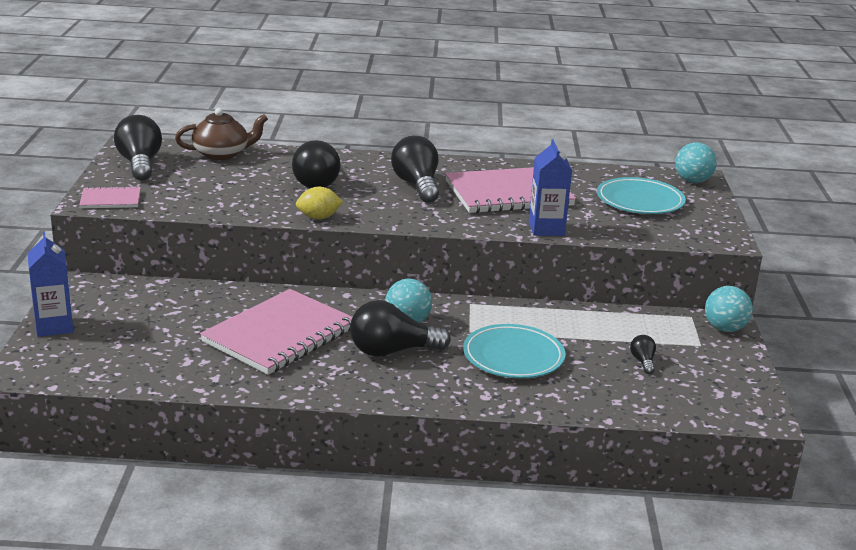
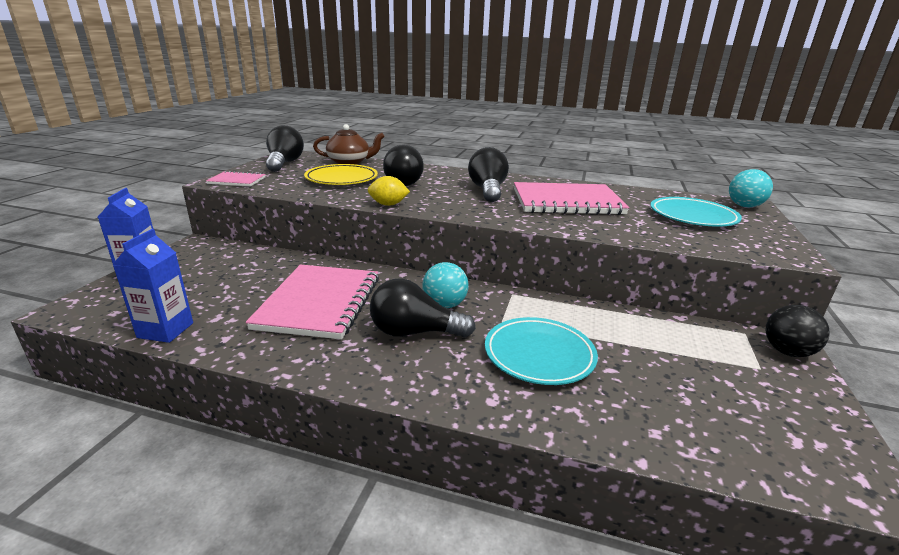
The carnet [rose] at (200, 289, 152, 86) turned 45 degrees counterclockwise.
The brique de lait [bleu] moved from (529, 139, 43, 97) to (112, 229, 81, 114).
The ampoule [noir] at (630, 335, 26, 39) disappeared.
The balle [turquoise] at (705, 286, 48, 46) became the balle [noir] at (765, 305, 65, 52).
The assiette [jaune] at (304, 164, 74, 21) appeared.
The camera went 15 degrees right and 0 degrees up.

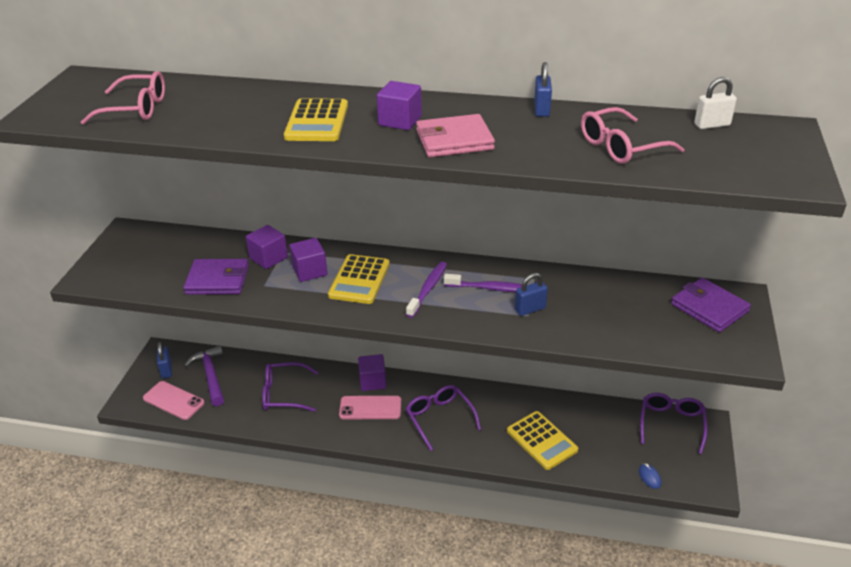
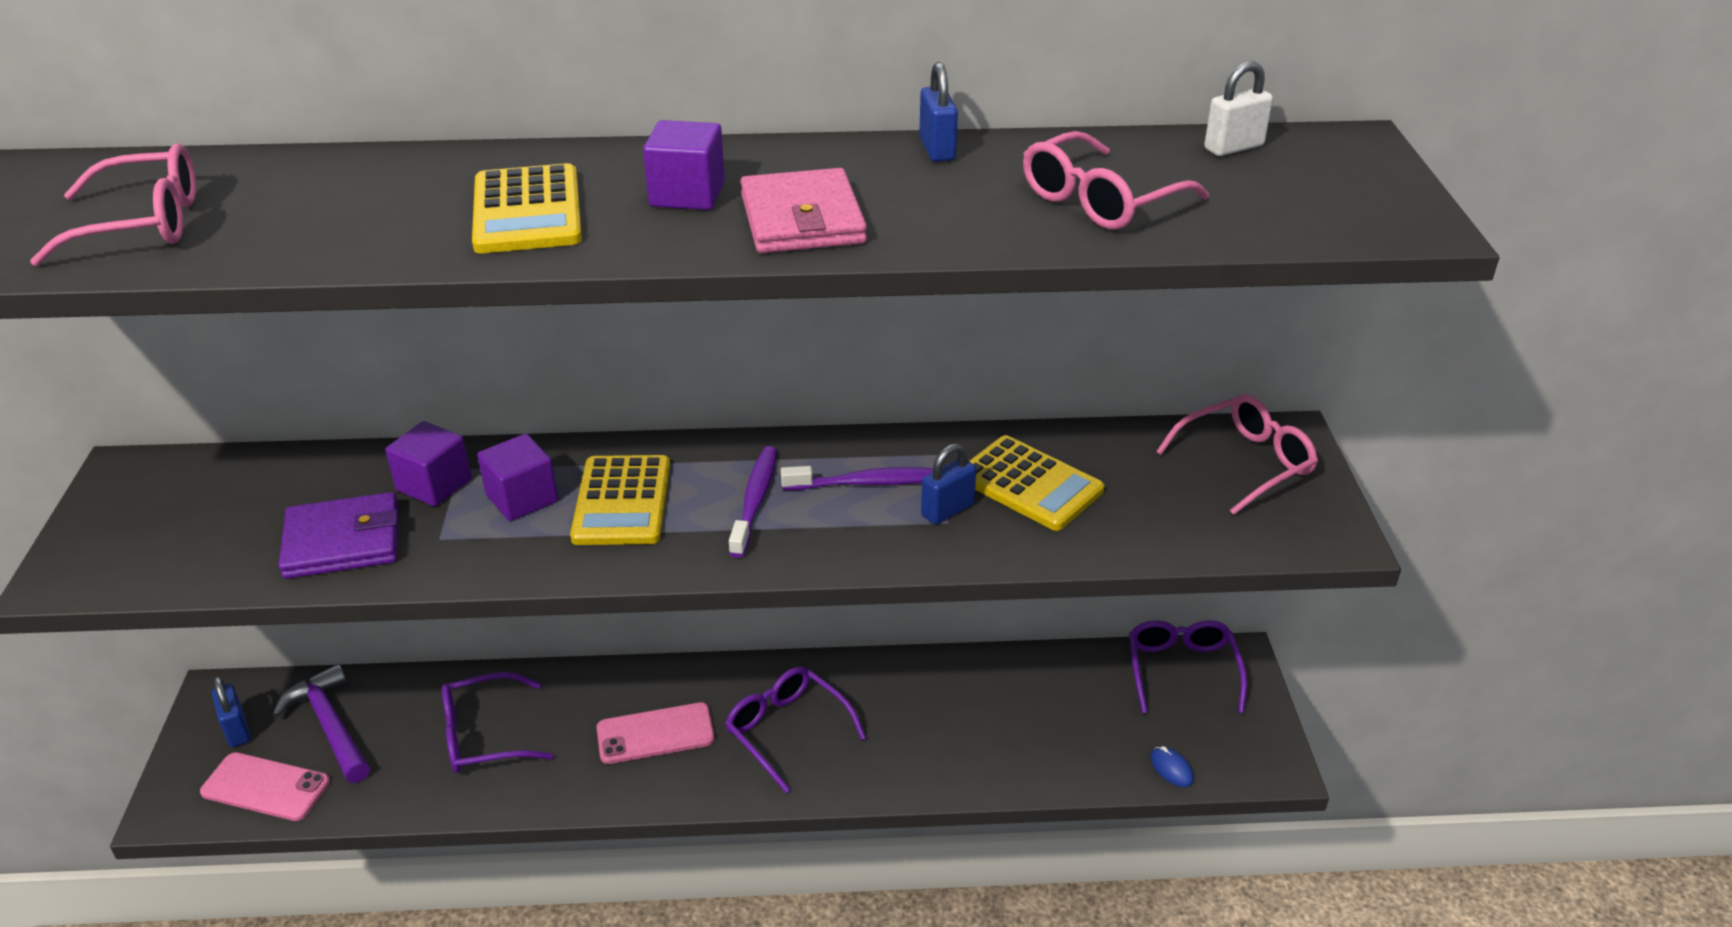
The cube [violet] at (358, 354, 28, 37) disappeared.
The portefeuille [rose] at (416, 114, 79, 43) turned 75 degrees counterclockwise.
The calculatrice [jaune] moved from (507, 411, 71, 59) to (969, 435, 136, 96).
The portefeuille [violet] at (671, 278, 80, 54) was replaced by the lunettes [rose] at (1156, 394, 162, 121).
The camera went 15 degrees left and 0 degrees up.

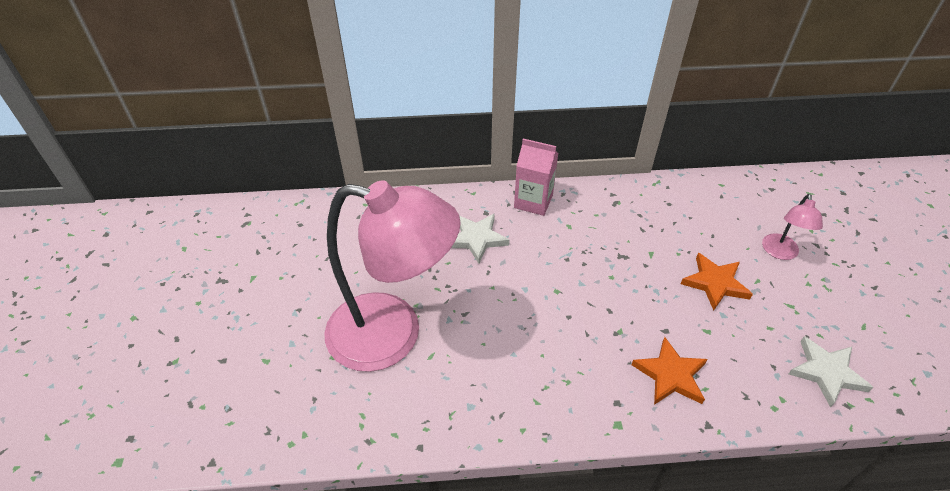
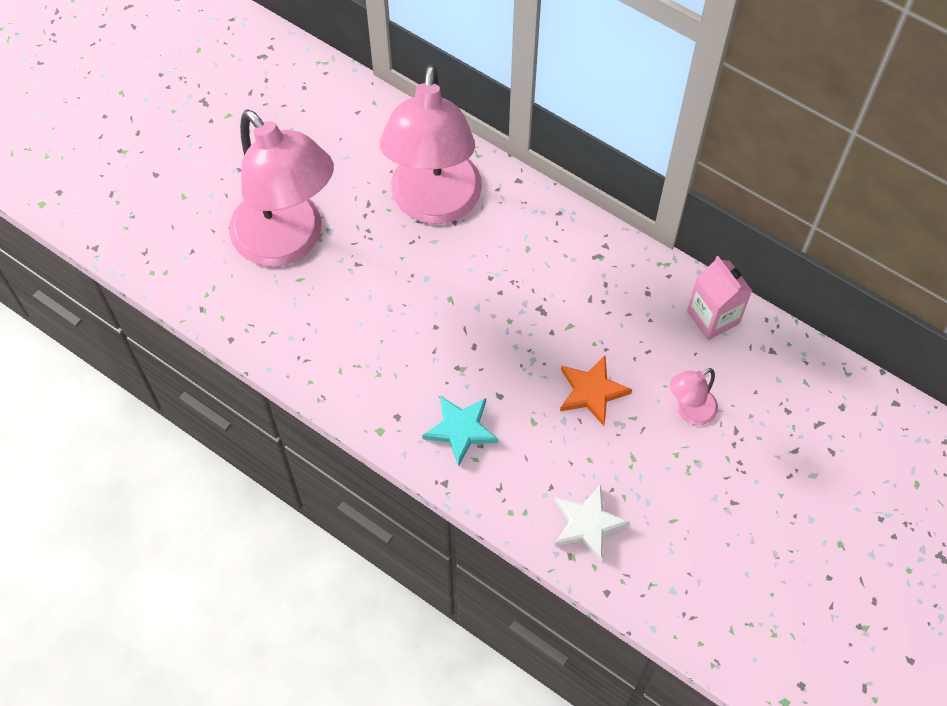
The étoile [blanc] at (451, 214, 59, 50) was replaced by the lampe [rose] at (380, 64, 102, 160).
The brique de lait [rose] moved from (514, 139, 44, 77) to (687, 256, 65, 84).
The étoile [orange] at (632, 337, 76, 68) became the étoile [turquoise] at (422, 396, 76, 70).
The camera went 40 degrees right and 15 degrees up.

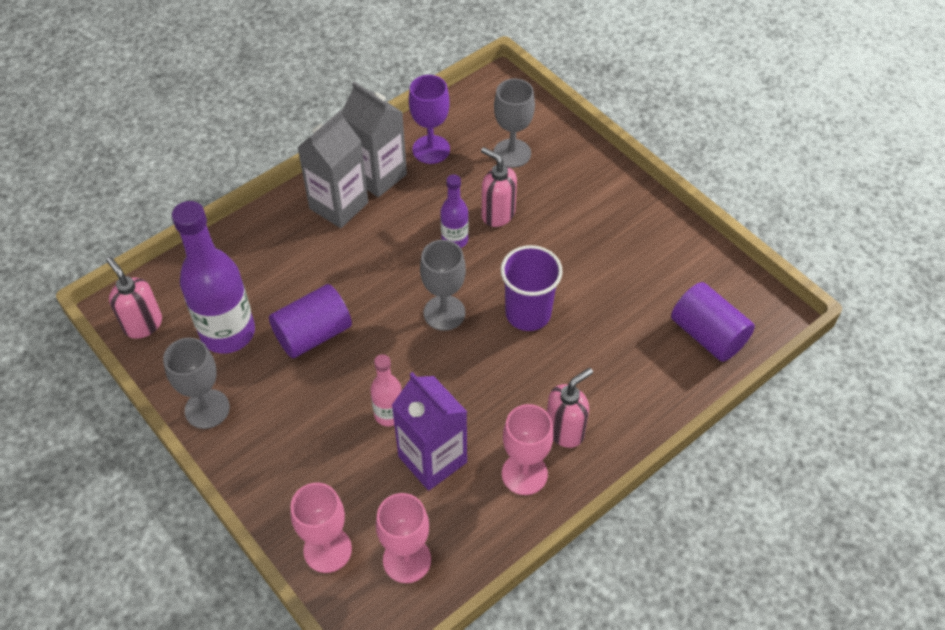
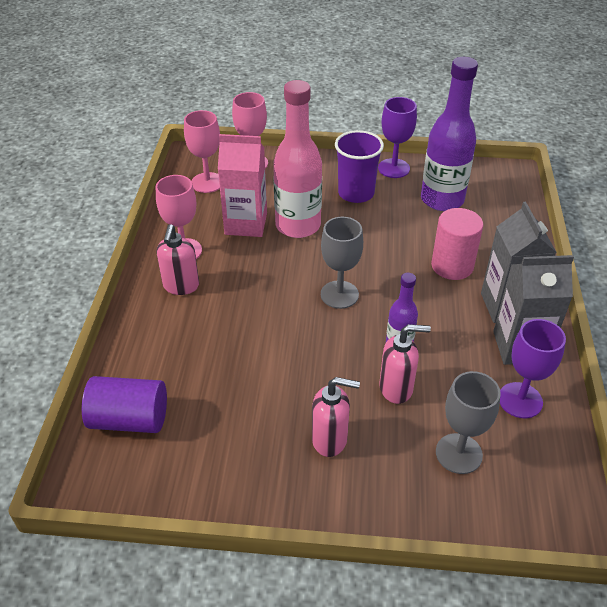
The distributeur de savon [rose] moved from (106, 257, 56, 82) to (312, 377, 48, 80).
The verre à pied [gris] at (163, 338, 67, 91) became the verre à pied [violet] at (378, 97, 39, 81).
The cylindre [violet] at (269, 284, 83, 74) disappeared.
The bouteille [rose] at (370, 354, 32, 72) changed to 1.94 times the size.
The brique de lait [violet] at (392, 372, 75, 119) became the brique de lait [rose] at (218, 134, 49, 103).
The gobelet [violet] moved from (500, 245, 63, 86) to (335, 130, 49, 73).
The cylindre [rose] at (431, 208, 52, 72) appeared.
The camera went 135 degrees right and 10 degrees down.

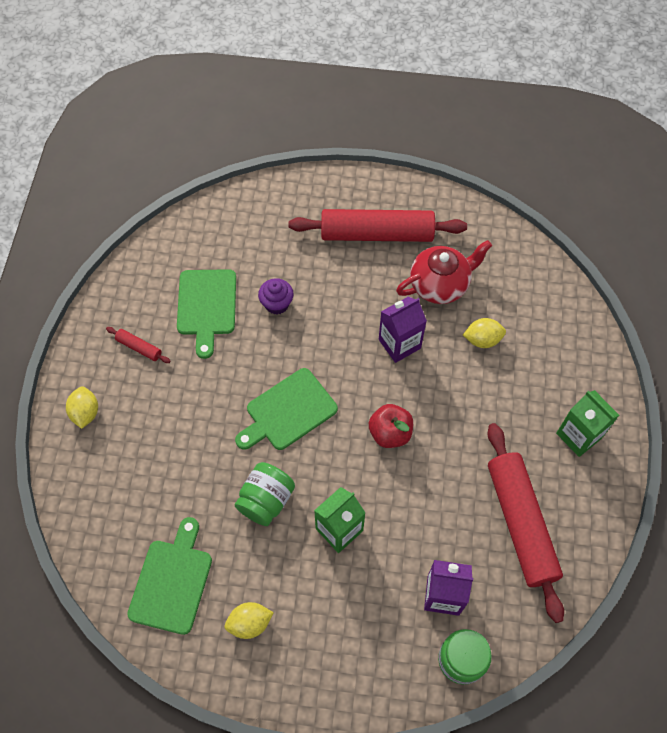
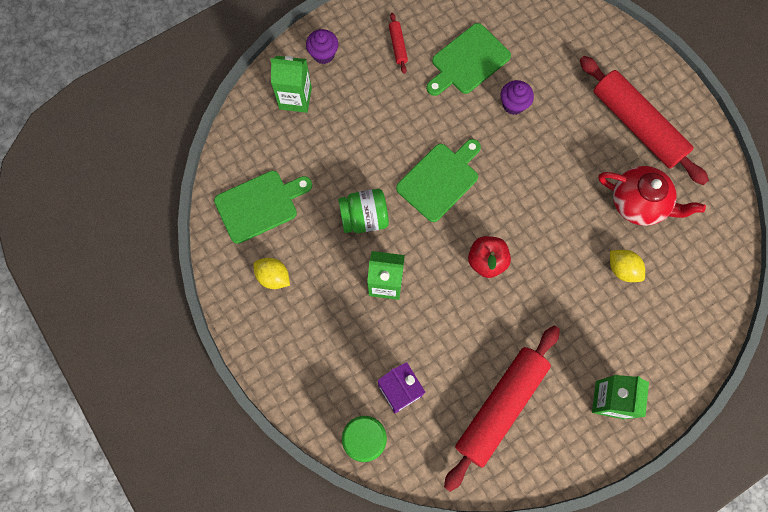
The citron [jaune] at (66, 386, 32, 43) was replaced by the muffin [violet] at (306, 29, 32, 35).
The planche à découper [vert] at (235, 368, 103, 82) turned 120 degrees clockwise.
The brique de lait [violet] at (379, 296, 48, 67) disappeared.
The brique de lait [vert] at (270, 56, 42, 57) appeared.
The camera went 50 degrees right and 10 degrees up.

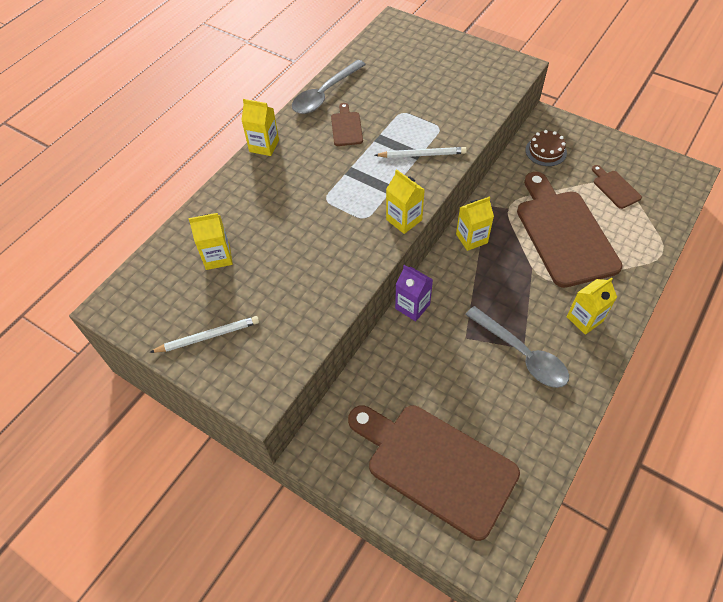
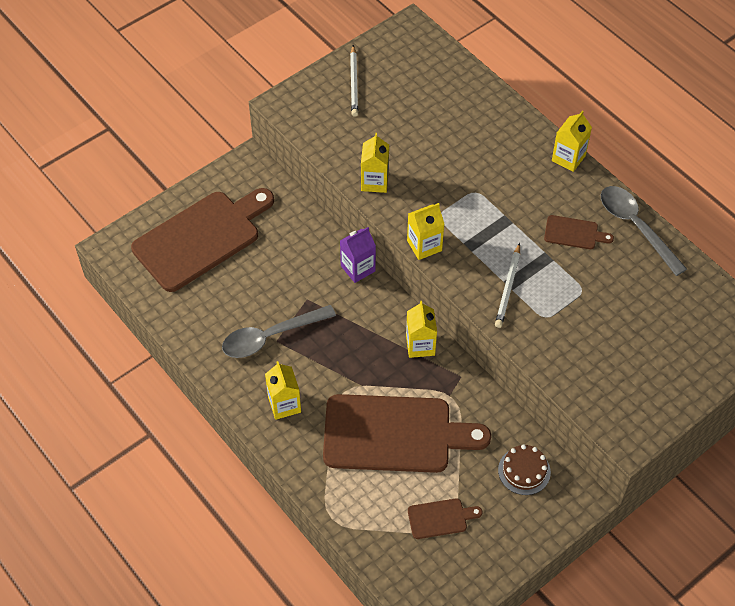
The brique de lait [jaune] moved from (188, 213, 45, 57) to (361, 133, 28, 60).
The camera went 105 degrees right and 0 degrees up.

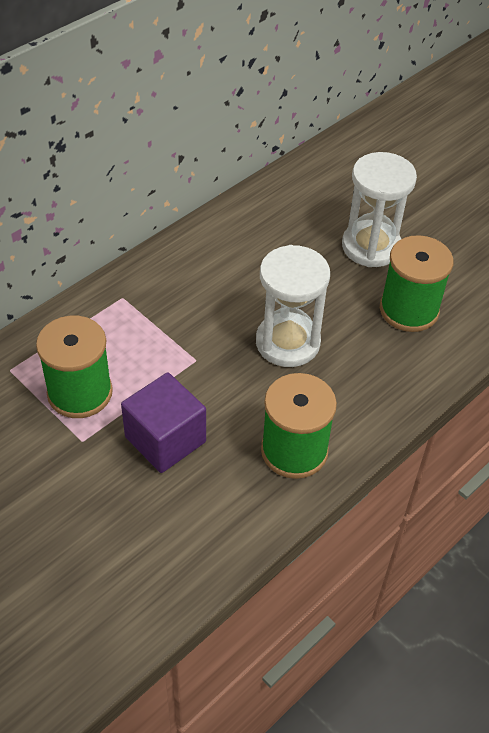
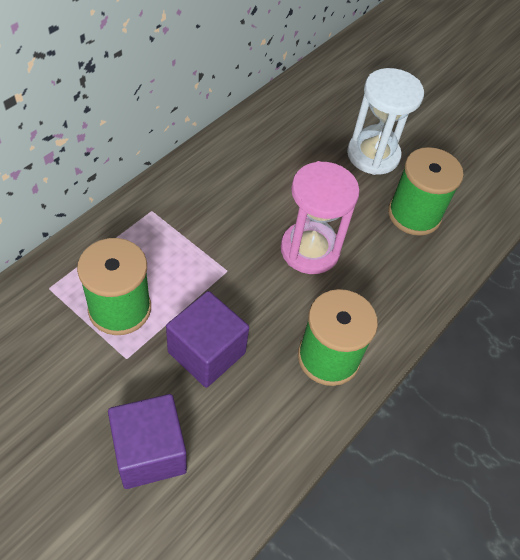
The sablier [blanc] at (256, 245, 74, 122) became the sablier [rose] at (281, 161, 79, 113).
The cube [violet] at (108, 394, 79, 95) appeared.
The camera went 10 degrees left and 5 degrees up.

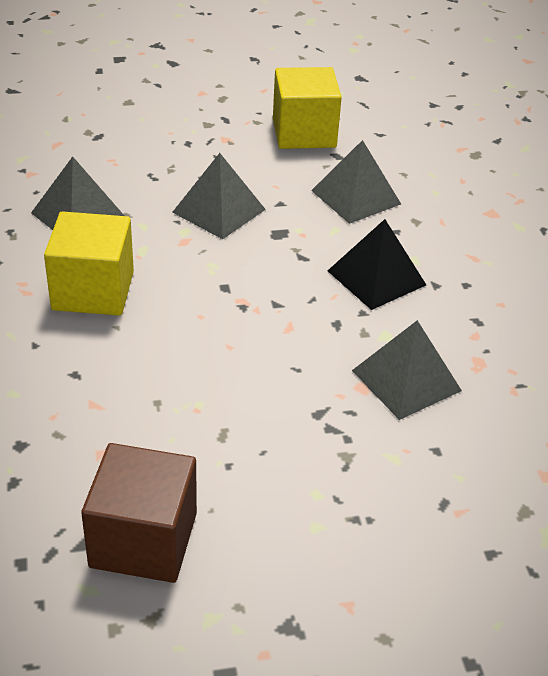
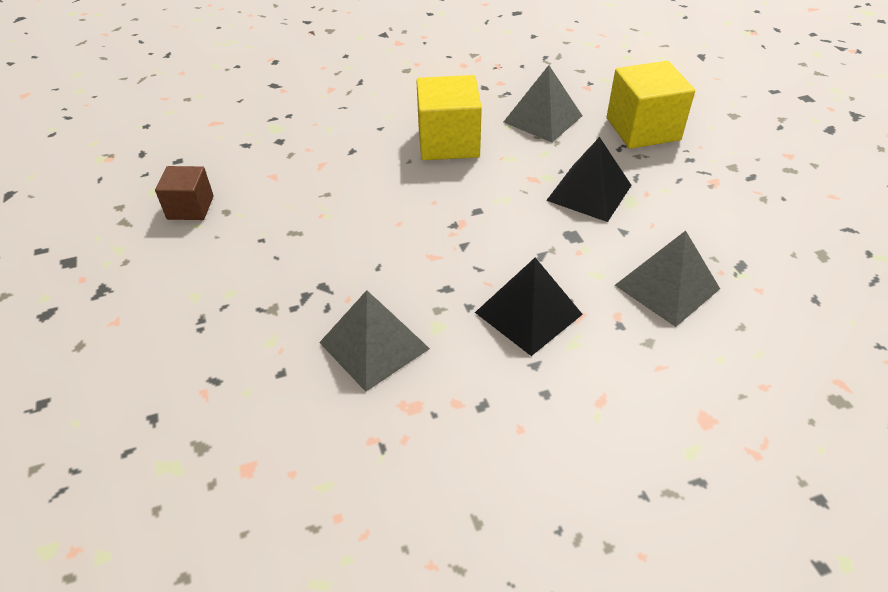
The cube [marron] at (81, 443, 116, 140) changed to 0.60 times the size.
The pyramide [gris] at (172, 153, 94, 86) became the pyramide [noir] at (546, 137, 86, 85).
The cube [jaune] moved from (273, 67, 69, 82) to (607, 61, 88, 88).
The camera went 85 degrees right and 5 degrees up.

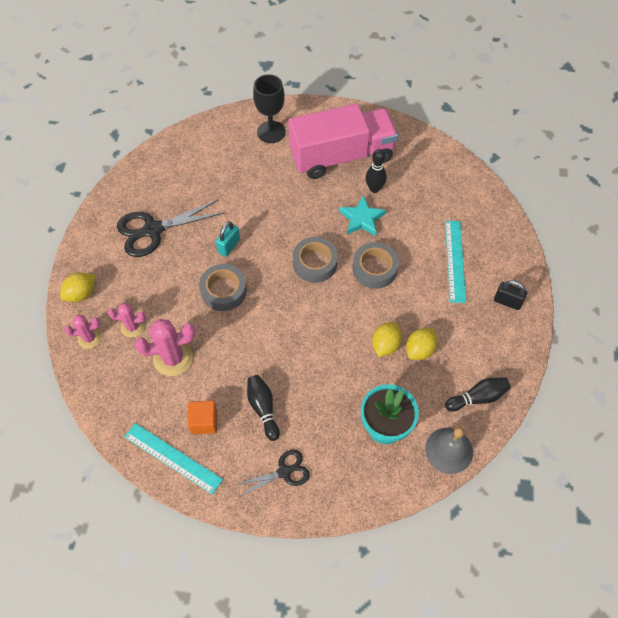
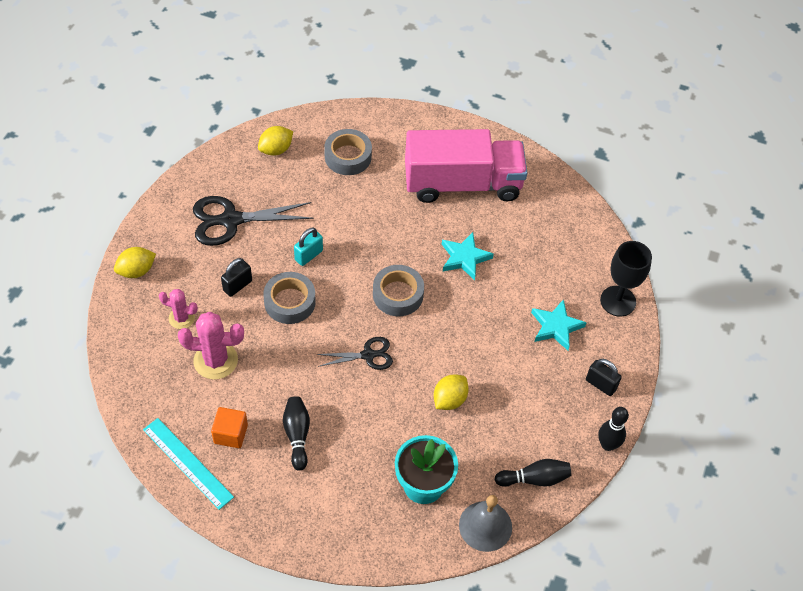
The cactus [rose] at (64, 314, 37, 35) disappeared.
The ciseaux [noir] moved from (235, 450, 75, 47) to (316, 337, 77, 33).
The verre à pied [noir] moved from (253, 74, 33, 69) to (600, 241, 52, 76).
The ruban adhésif [gris] moved from (353, 242, 46, 47) to (324, 129, 48, 46).
The quille [noir] moved from (366, 149, 21, 44) to (598, 407, 31, 44).
The citron [jaune] moved from (406, 328, 31, 32) to (258, 126, 35, 30).
The règle [turquoise] at (445, 221, 21, 82) was replaced by the étoile [turquoise] at (531, 299, 56, 51).
The cadenas [noir] at (221, 258, 31, 39) appeared.
The camera went 10 degrees right and 5 degrees down.

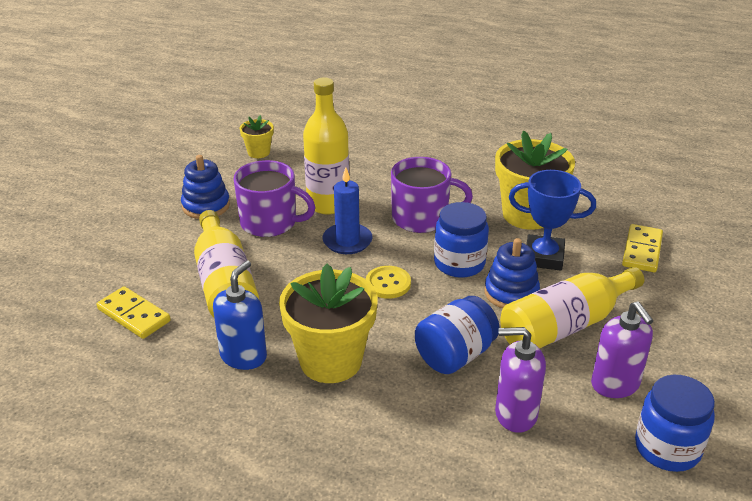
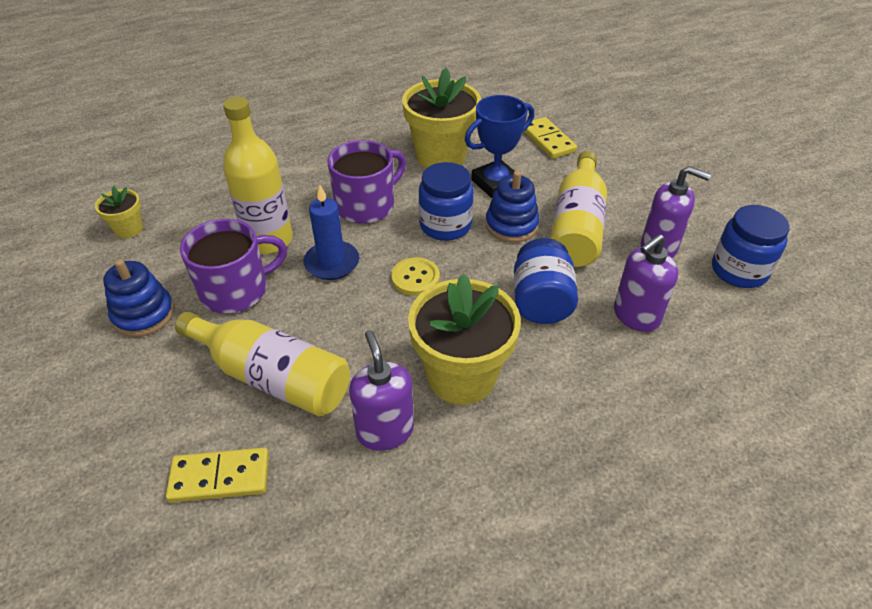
The distributeur de savon [bleu] at (213, 260, 54, 110) became the distributeur de savon [violet] at (349, 330, 65, 121).
The camera went 45 degrees left and 10 degrees up.

